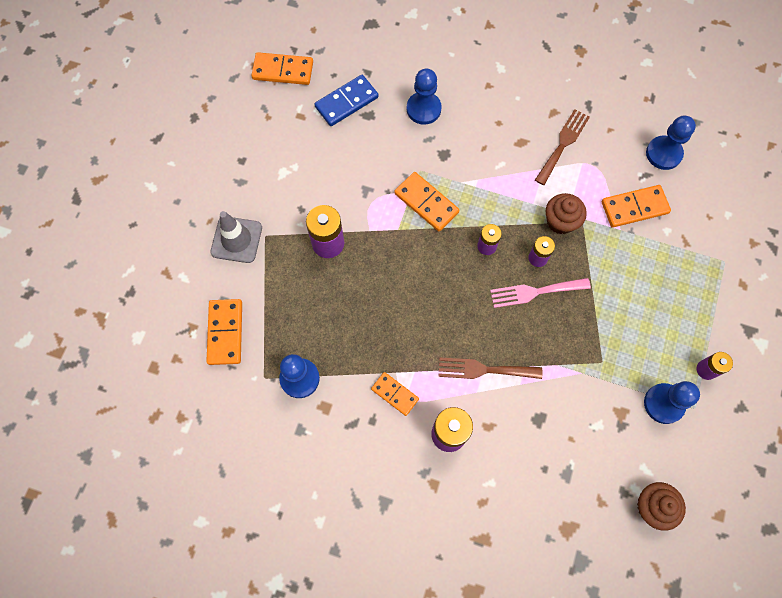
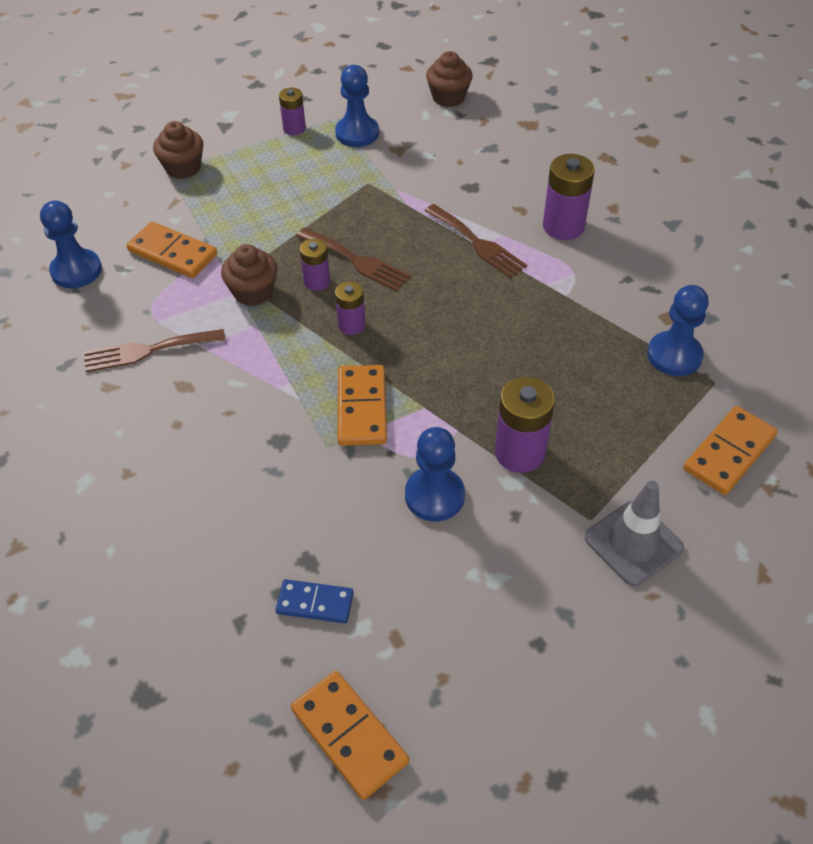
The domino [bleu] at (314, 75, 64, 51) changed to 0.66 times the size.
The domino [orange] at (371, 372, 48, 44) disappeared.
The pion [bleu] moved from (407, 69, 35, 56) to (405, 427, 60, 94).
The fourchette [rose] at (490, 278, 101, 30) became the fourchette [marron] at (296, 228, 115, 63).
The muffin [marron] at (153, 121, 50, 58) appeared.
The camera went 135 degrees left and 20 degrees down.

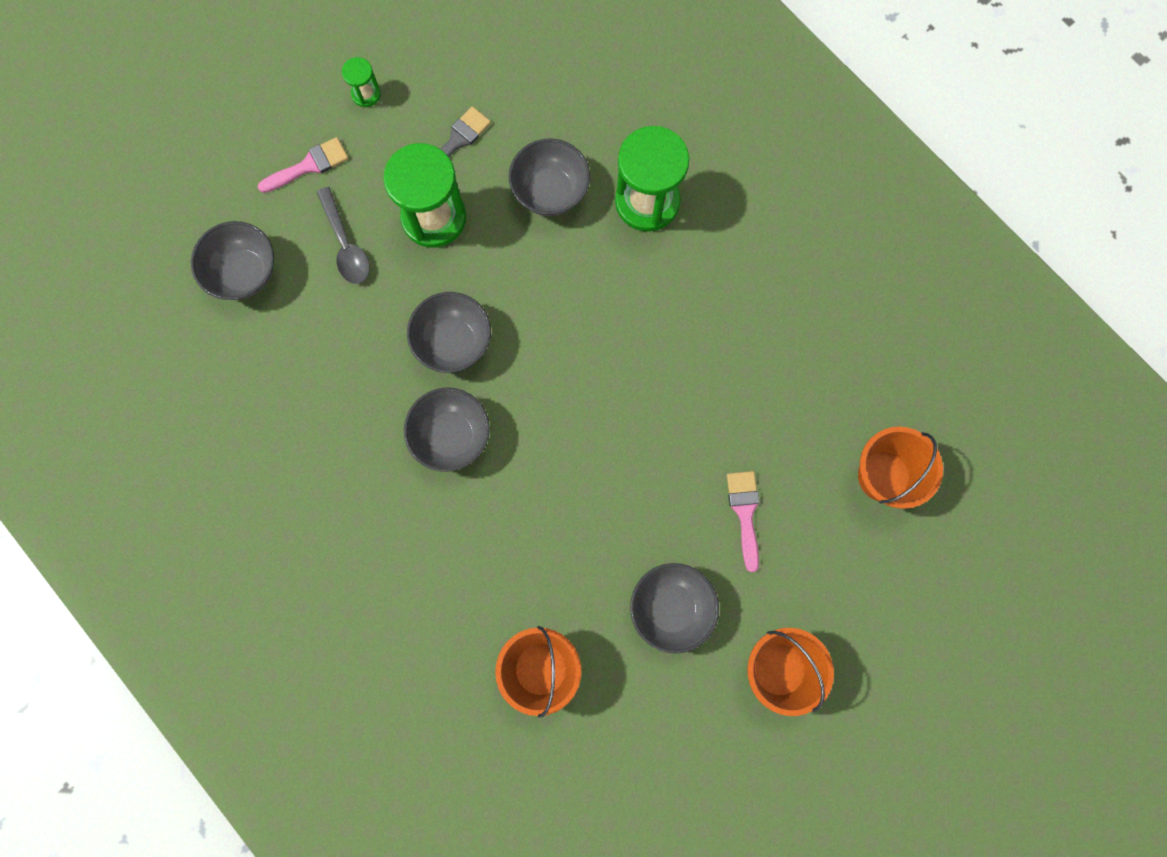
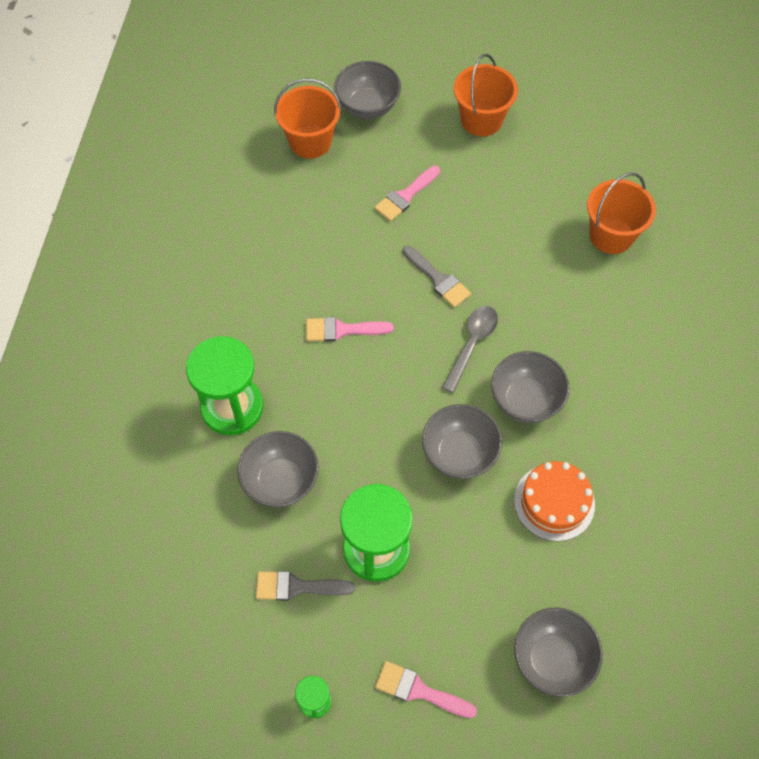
The cuillère [gris] moved from (317, 187, 53, 97) to (442, 306, 56, 87).
The bol [gris] moved from (630, 563, 89, 90) to (334, 61, 67, 58).
The pinceau [rose] at (306, 317, 88, 25) appeared.
The pinceau [gris] at (403, 246, 68, 62) appeared.
The gâteau [orange] at (514, 461, 81, 80) appeared.
The camera went 130 degrees left and 15 degrees down.

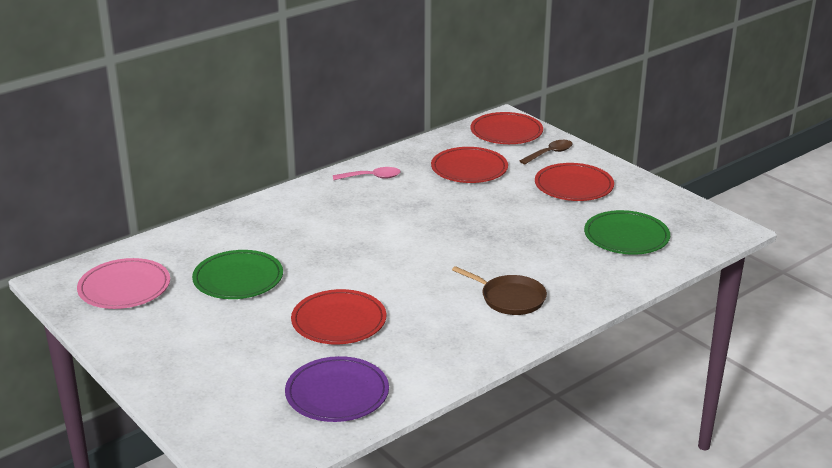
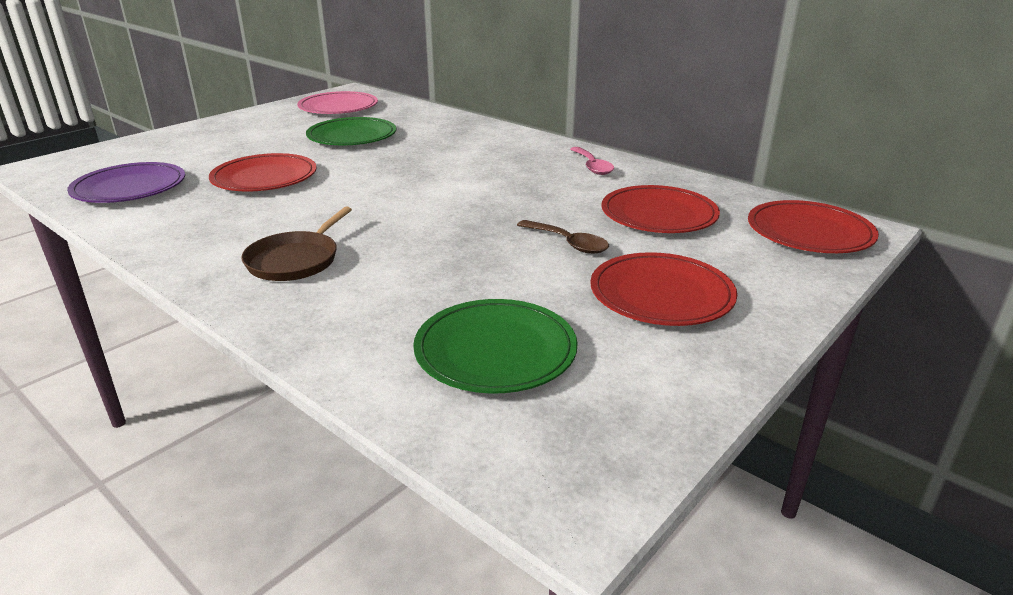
The cuillère [marron] moved from (520, 140, 52, 24) to (517, 220, 92, 34).
The camera went 80 degrees right and 0 degrees up.

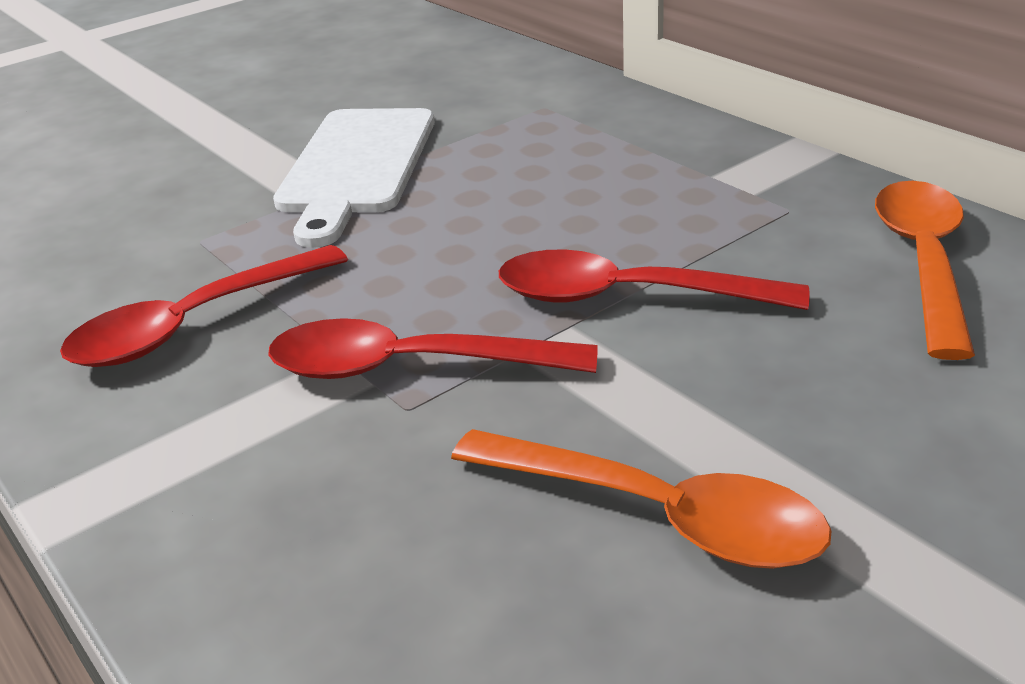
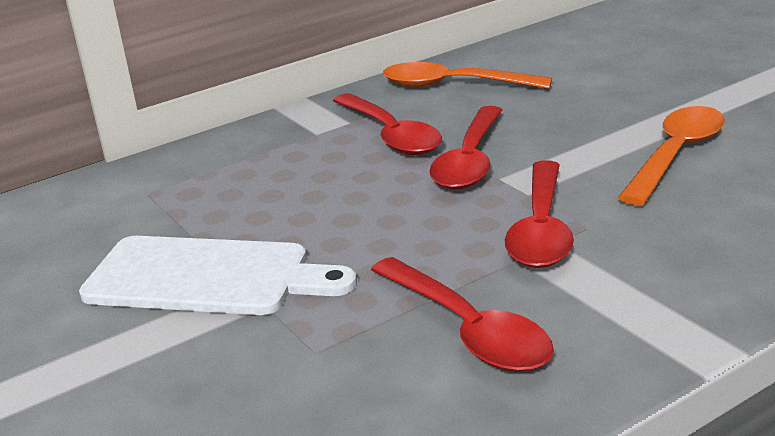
The cuillère [rouge] at (333, 93, 109, 62) appeared.
The camera went 85 degrees left and 5 degrees down.

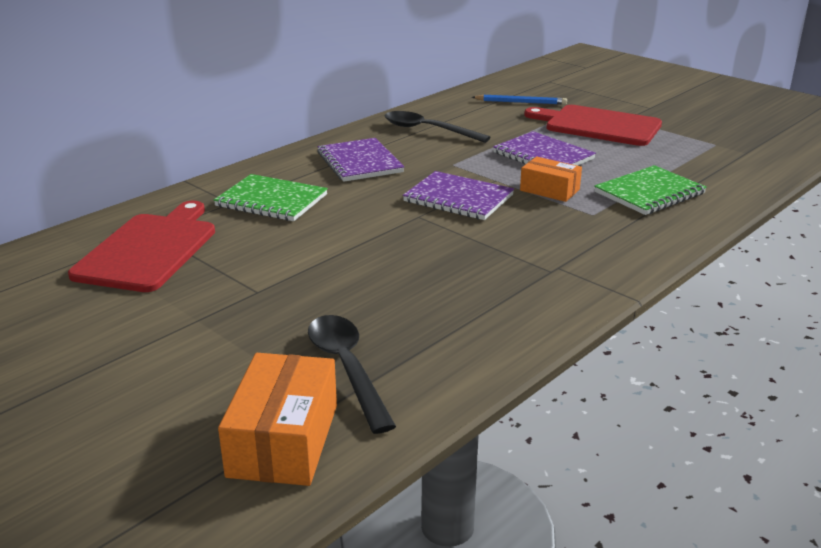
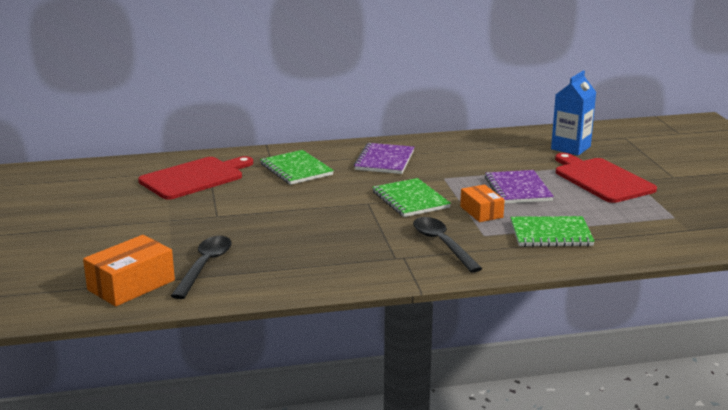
The cuillère [noir] moved from (385, 111, 106, 32) to (413, 217, 70, 56).
The carnet [violet] at (403, 171, 111, 49) became the carnet [vert] at (372, 178, 79, 39).
The crayon [bleu] at (472, 95, 95, 10) was replaced by the brique de lait [bleu] at (551, 71, 45, 85).
The camera went 35 degrees right and 5 degrees down.

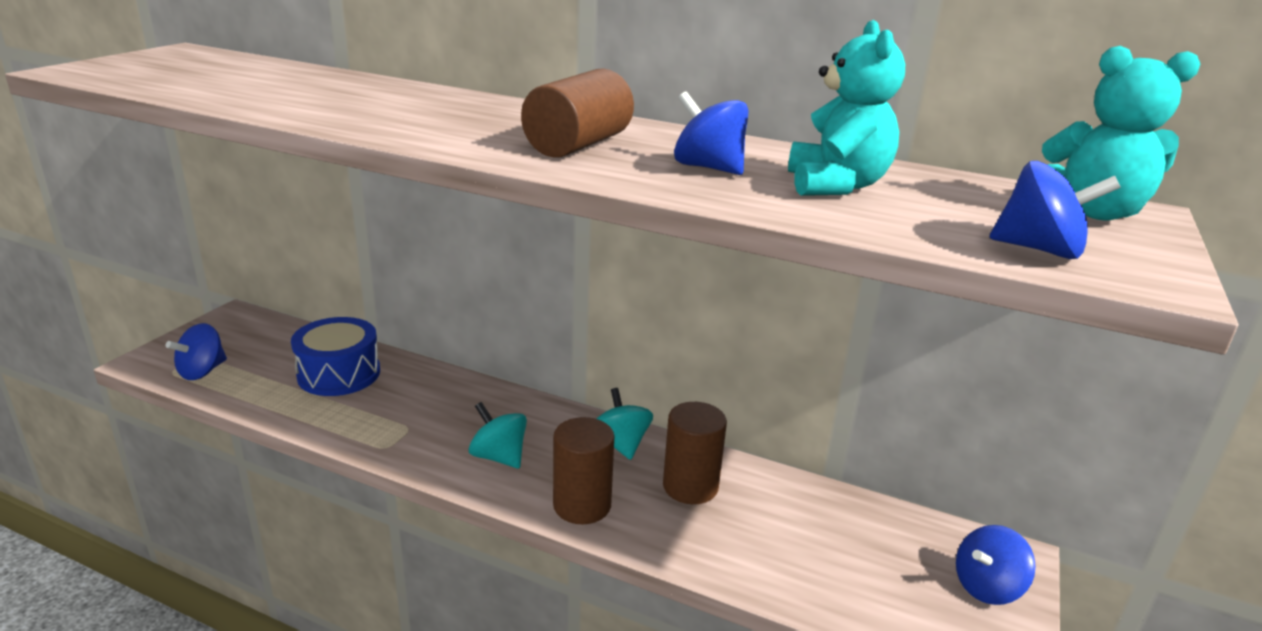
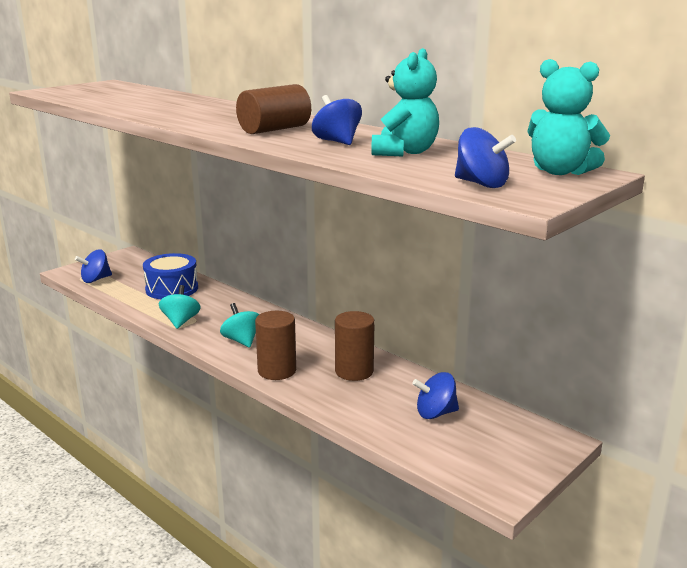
The toupie [turquoise] moved from (597, 388, 56, 72) to (159, 285, 42, 44).
The toupie [bleu] moved from (956, 525, 80, 80) to (412, 372, 47, 47).
The camera went 20 degrees right and 5 degrees down.

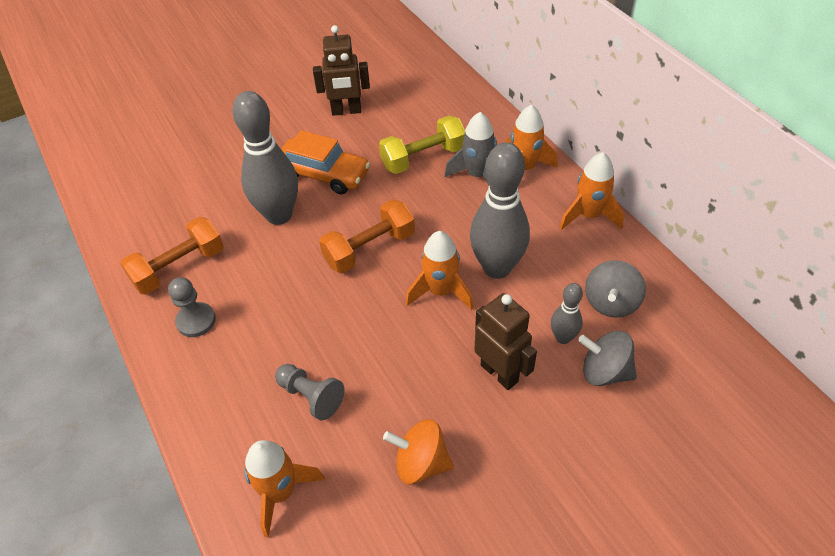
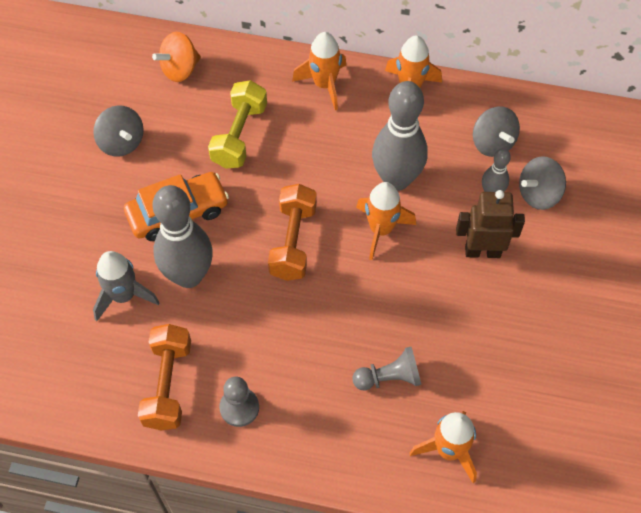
The robot [marron] at (313, 25, 57, 91) was replaced by the toupie [gris] at (93, 105, 51, 52).
The toupie [orange] moved from (383, 419, 71, 66) to (152, 32, 49, 50).
The fusée [gris] moved from (445, 112, 52, 73) to (93, 251, 67, 70).
The camera went 50 degrees left and 10 degrees up.

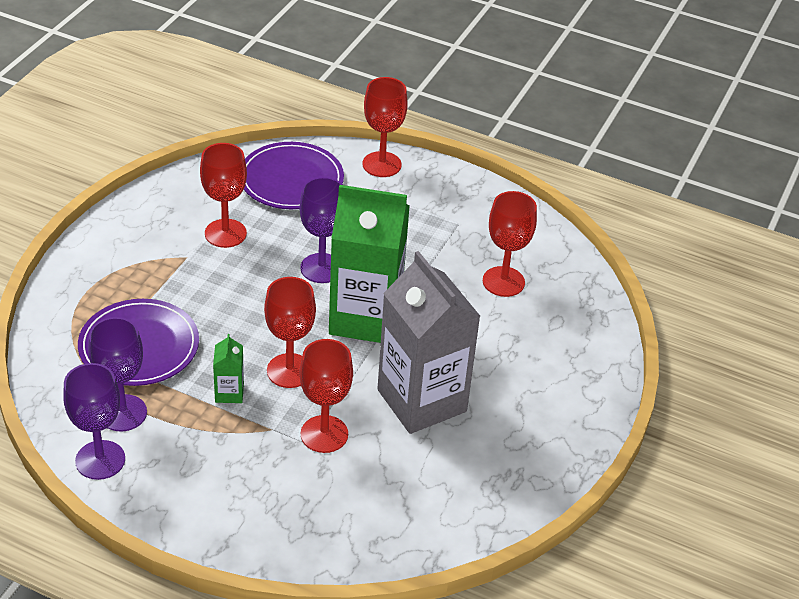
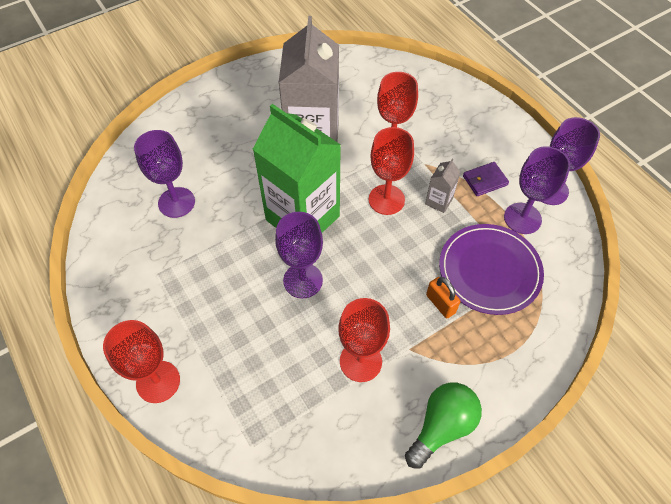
The brique de lait [vert] at (213, 334, 31, 69) became the brique de lait [gris] at (425, 159, 36, 54).
The assiette [violet] at (244, 142, 100, 67) disappeared.
The verre à pied [rouge] at (483, 191, 54, 106) became the verre à pied [violet] at (134, 130, 61, 88).
The ampoule [vert] at (405, 382, 77, 87) appeared.
The cadenas [orange] at (426, 277, 34, 41) appeared.
The portefeuille [violet] at (463, 162, 46, 34) appeared.
The camera went 145 degrees left and 15 degrees up.

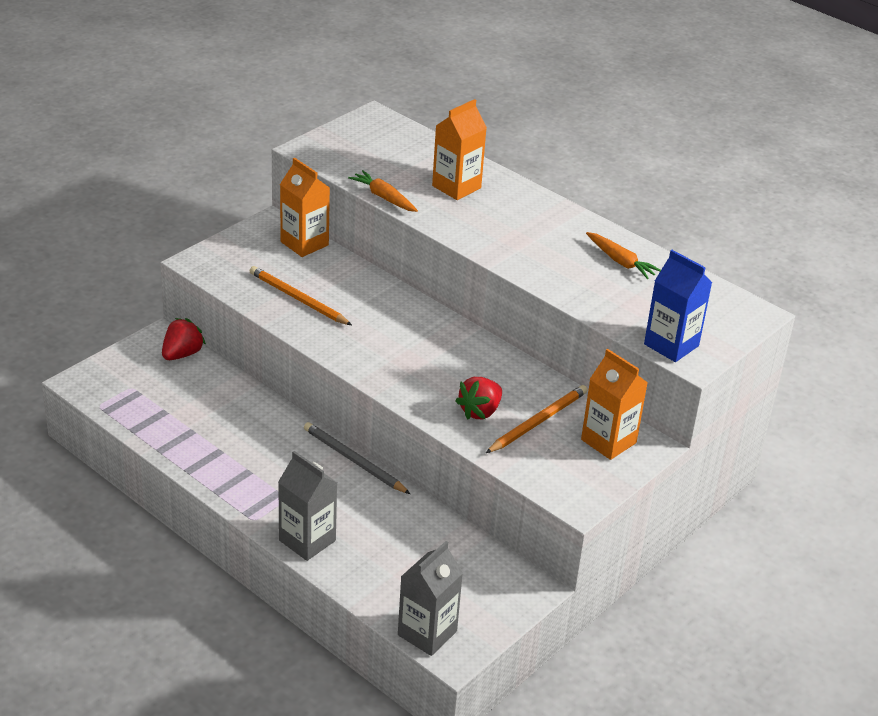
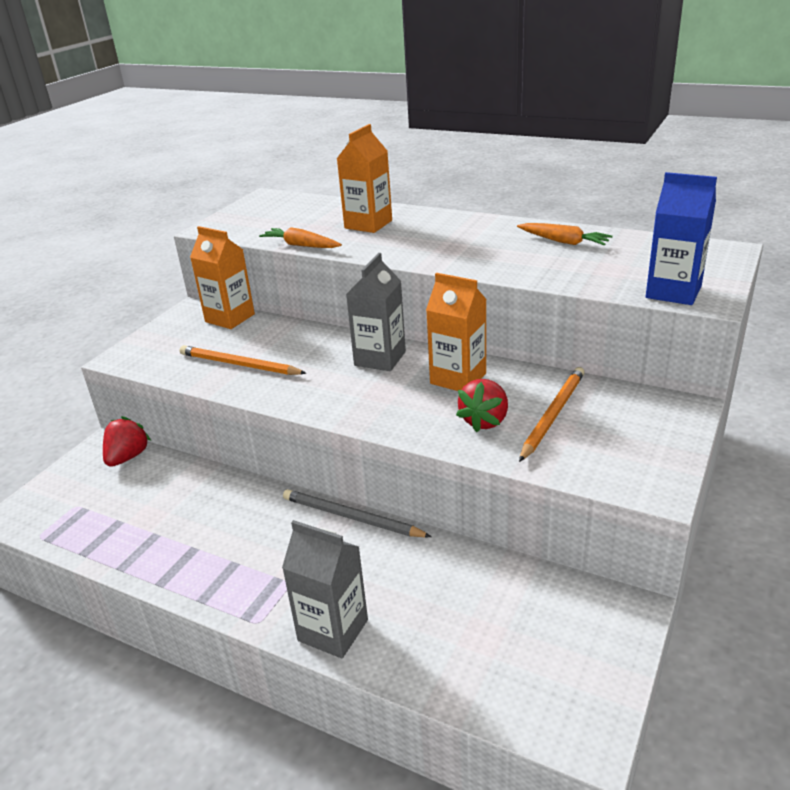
The brique de lait [gris] moved from (398, 541, 65, 115) to (346, 253, 60, 118).
The brique de lait [orange] moved from (581, 349, 67, 111) to (426, 273, 61, 118).
The camera went 10 degrees left and 5 degrees down.

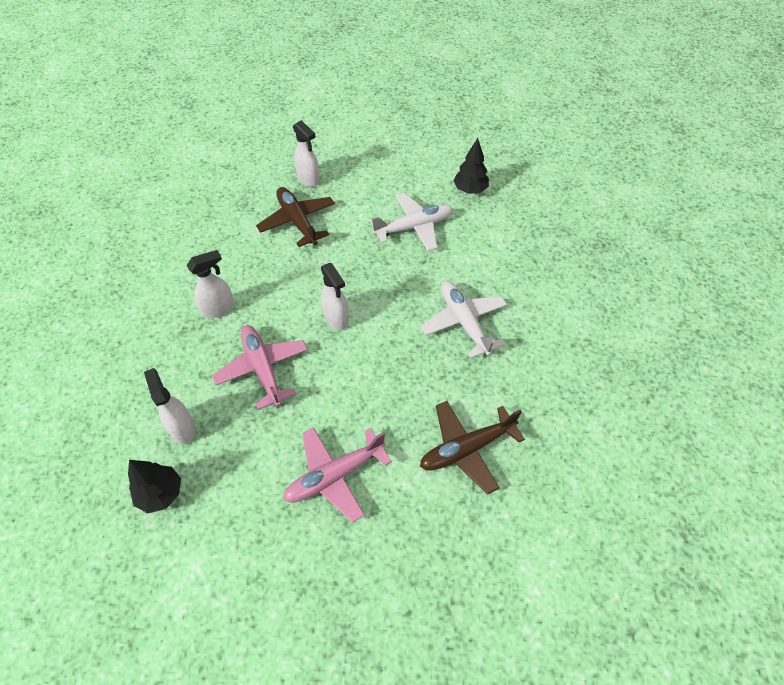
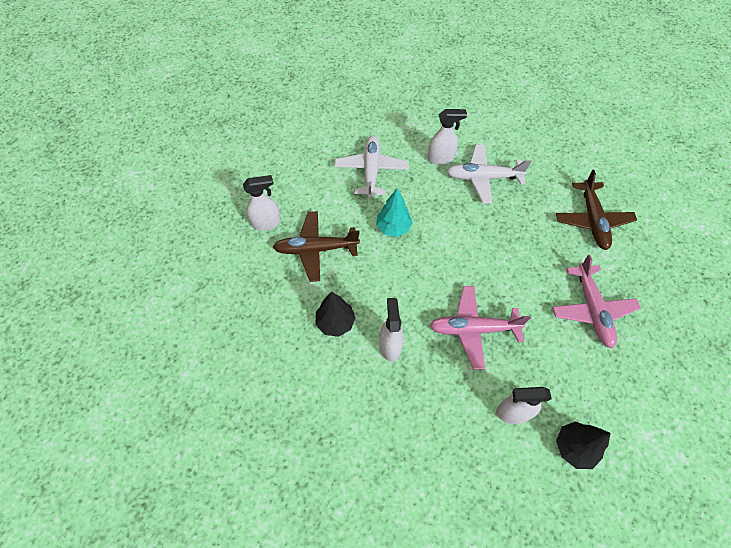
The vaporisateur [blanc] moved from (321, 263, 28, 67) to (427, 109, 40, 56).
The arbre [noir] moved from (453, 138, 36, 56) to (316, 292, 40, 45).
The arbre [turquoise] at (376, 188, 37, 49) appeared.
The camera went 65 degrees left and 5 degrees up.

